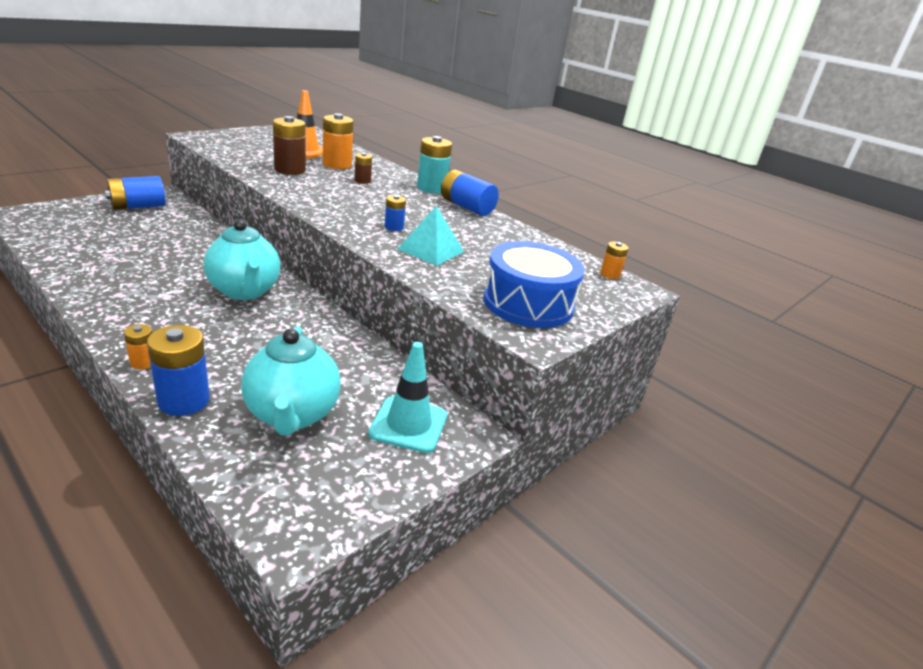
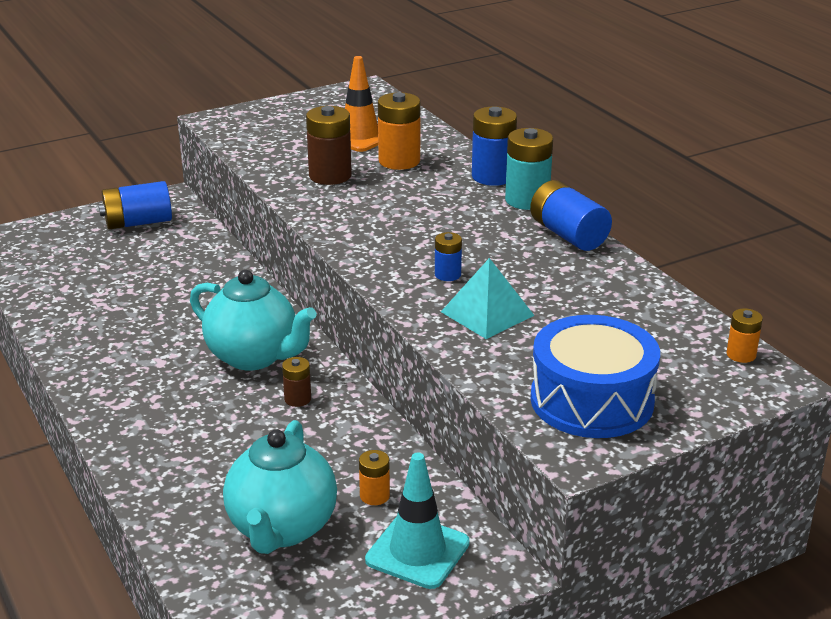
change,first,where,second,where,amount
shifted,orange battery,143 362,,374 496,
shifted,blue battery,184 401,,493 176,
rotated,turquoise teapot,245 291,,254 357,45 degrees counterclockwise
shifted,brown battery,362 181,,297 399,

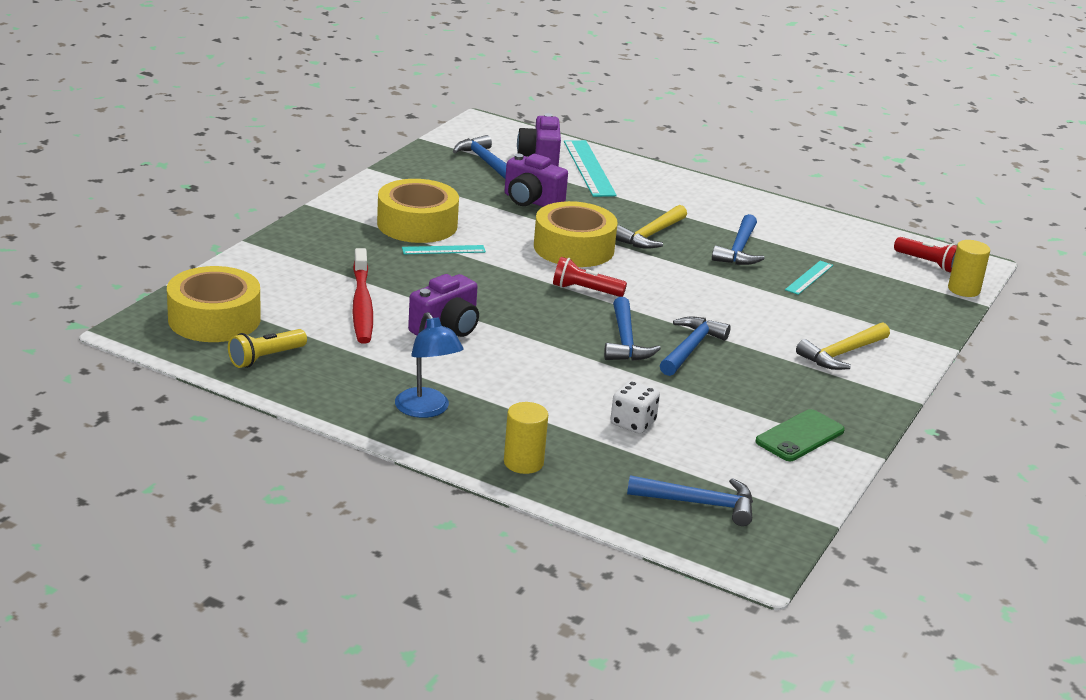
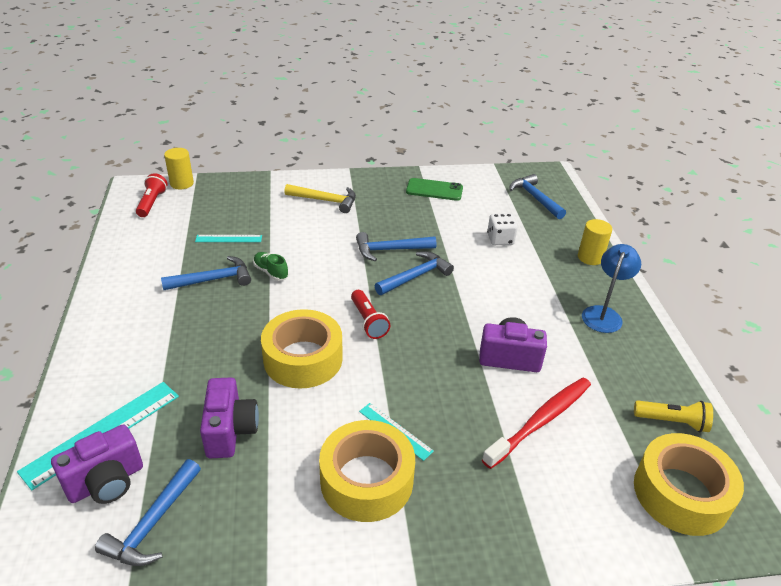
change,first,where,second,where,amount
gone,yellow hammer,651 235,,,
new,,,green shoe,271 272,

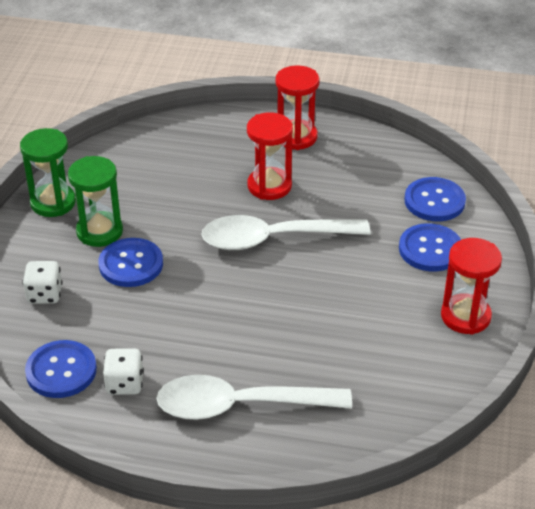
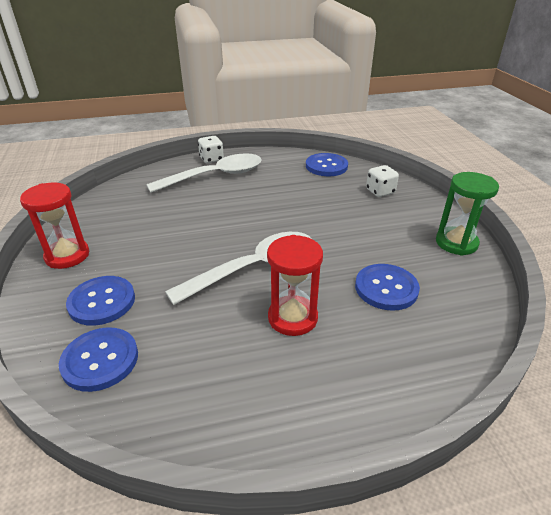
change,first,where,second,where,amount
gone,green hourglass,99 231,,,
shifted,blue button,131 264,,386 288,
shifted,white dice,125 384,,211 159,
gone,red hourglass,296 137,,,

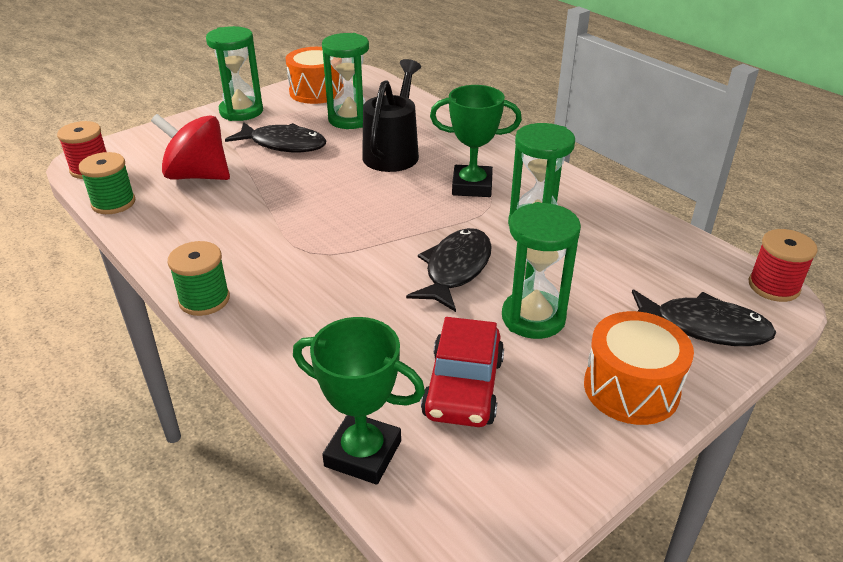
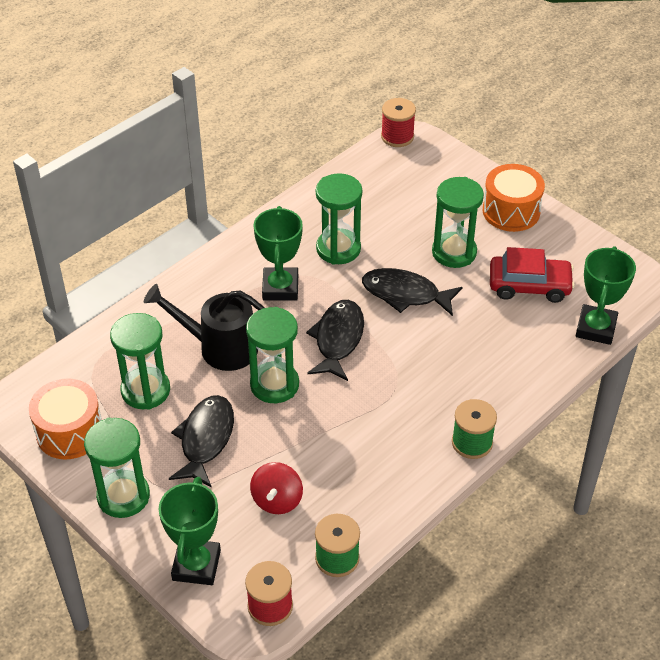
change,first,where,second,where,amount
scaled,red spinning top,197 176,,277 500,x0.65
shifted,black fish,703 327,,338 339,
new,,,green trophy,196 565,
new,,,green hourglass,274 385,

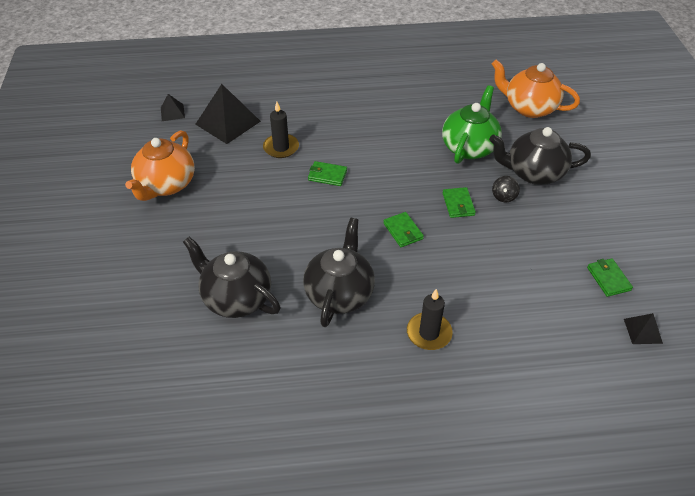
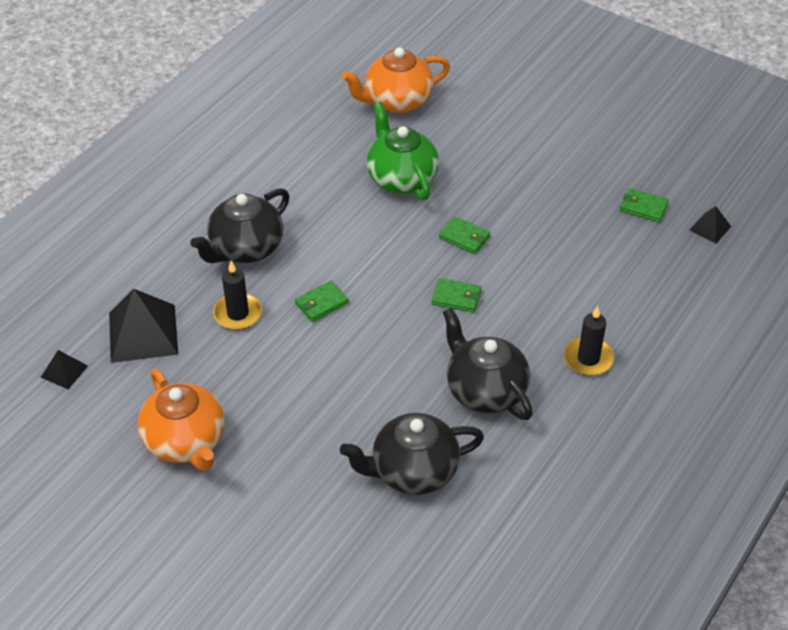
change,first,where,second,where,amount
shifted,black teapot,533 173,,245 249,
gone,black spinning top,504 196,,,

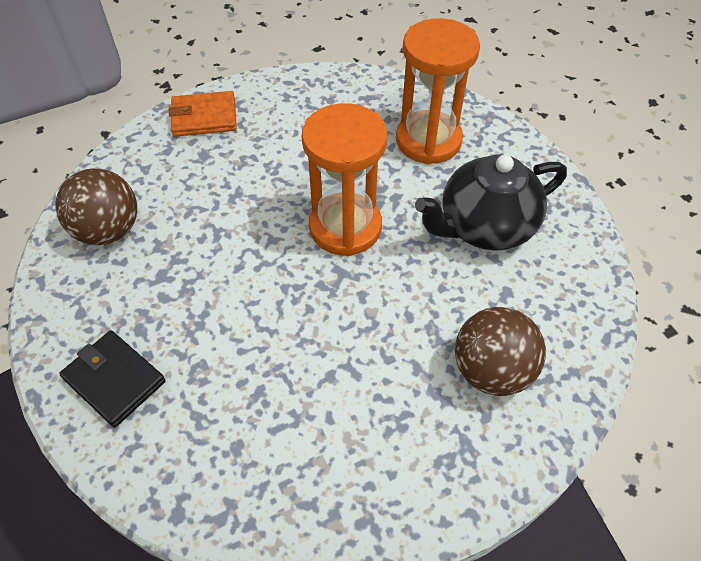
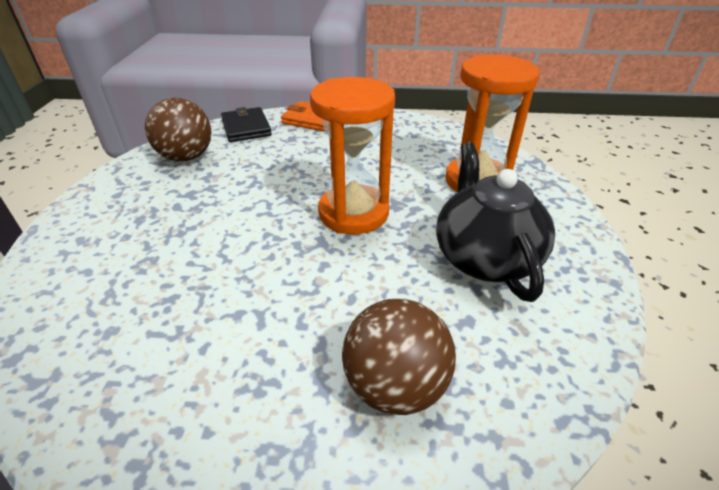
change,first,where,second,where,amount
shifted,black wallet,114 379,,246 127,
rotated,black teapot,485 226,,485 258,75 degrees clockwise

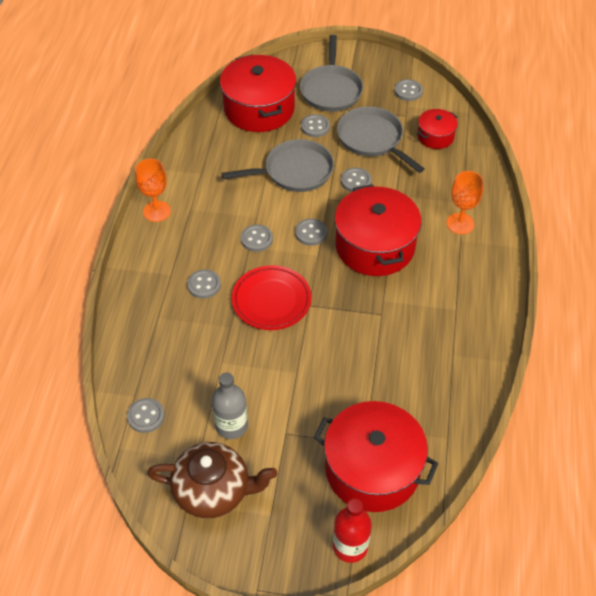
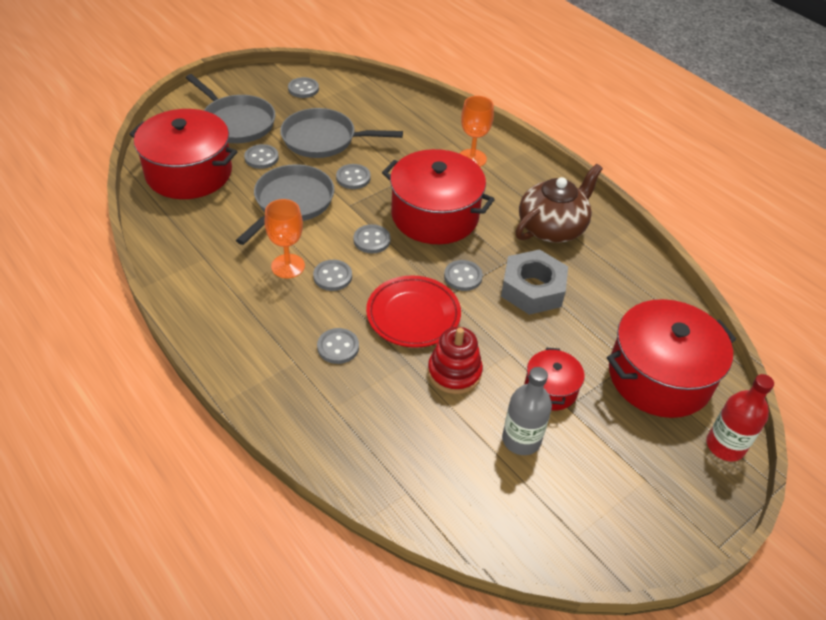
change,first,where,second,where,amount
shifted,grey button,146 416,,463 277,
shifted,orange goblet,157 211,,288 266,
shifted,brown teapot,213 490,,552 228,
shifted,red pot,435 136,,550 389,
new,,,red stacking toy,454 372,
new,,,grey nut,532 289,

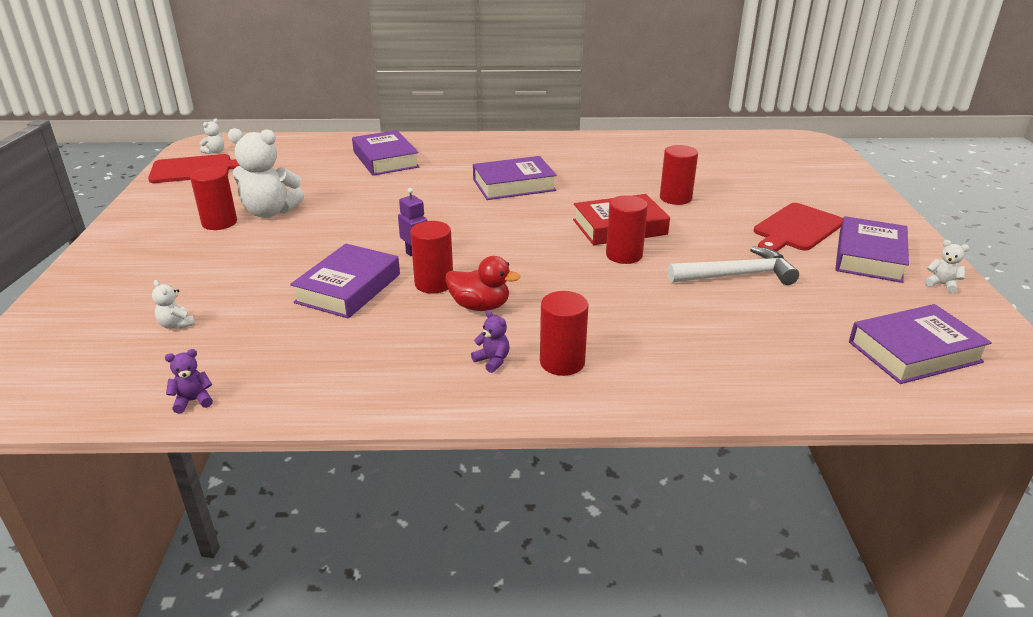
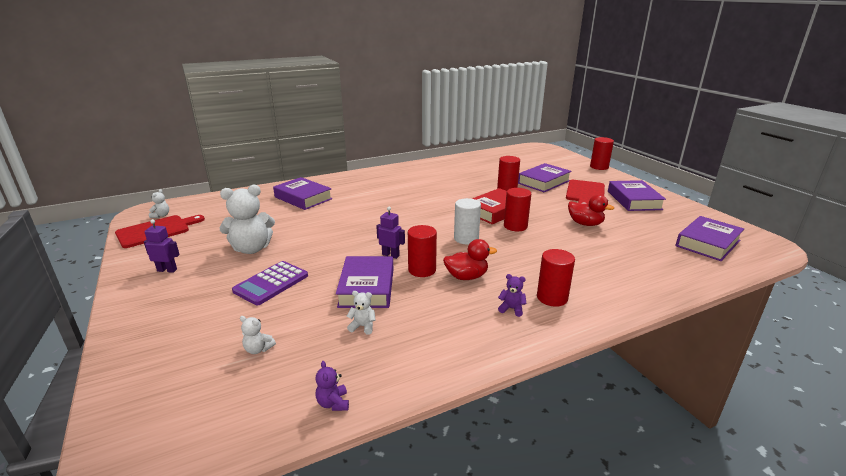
change,first,where,second,where,amount
rotated,purple teddy bear,193 401,,333 403,60 degrees counterclockwise
shifted,red cylinder,219 223,,599 167,
shifted,purple book,514 185,,543 182,
swapped,white hammer,737 275,red duck,585 224,
shifted,white teddy bear,941 284,,363 326,
new,,,purple robot,167 270,
new,,,purple calculator,271 283,
new,,,white cylinder,466 239,

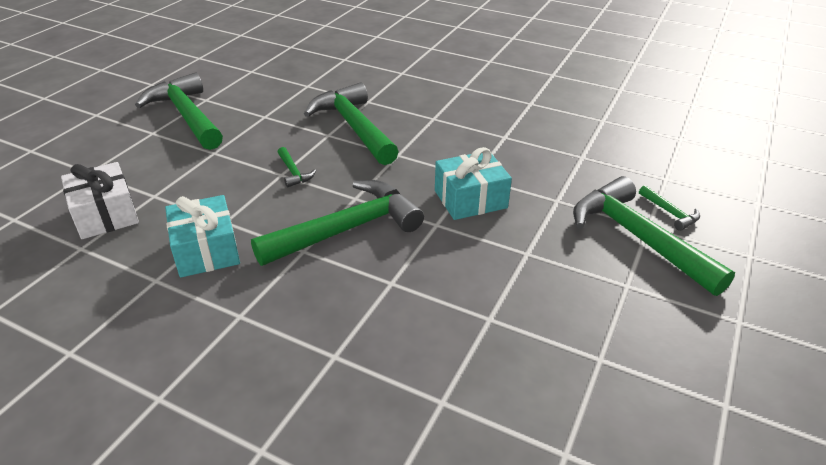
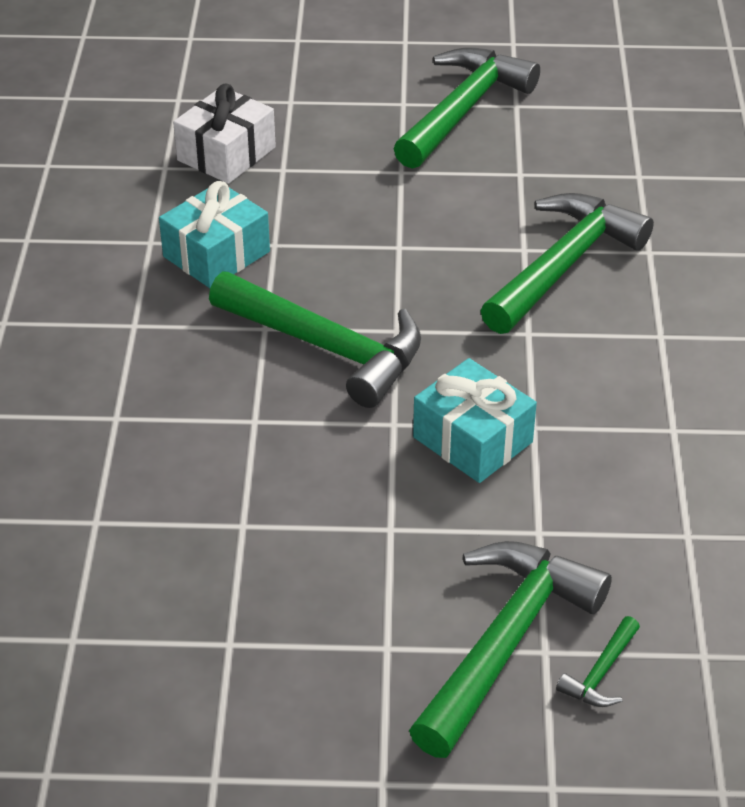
change,first,where,second,where,amount
gone,green hammer,293 172,,,

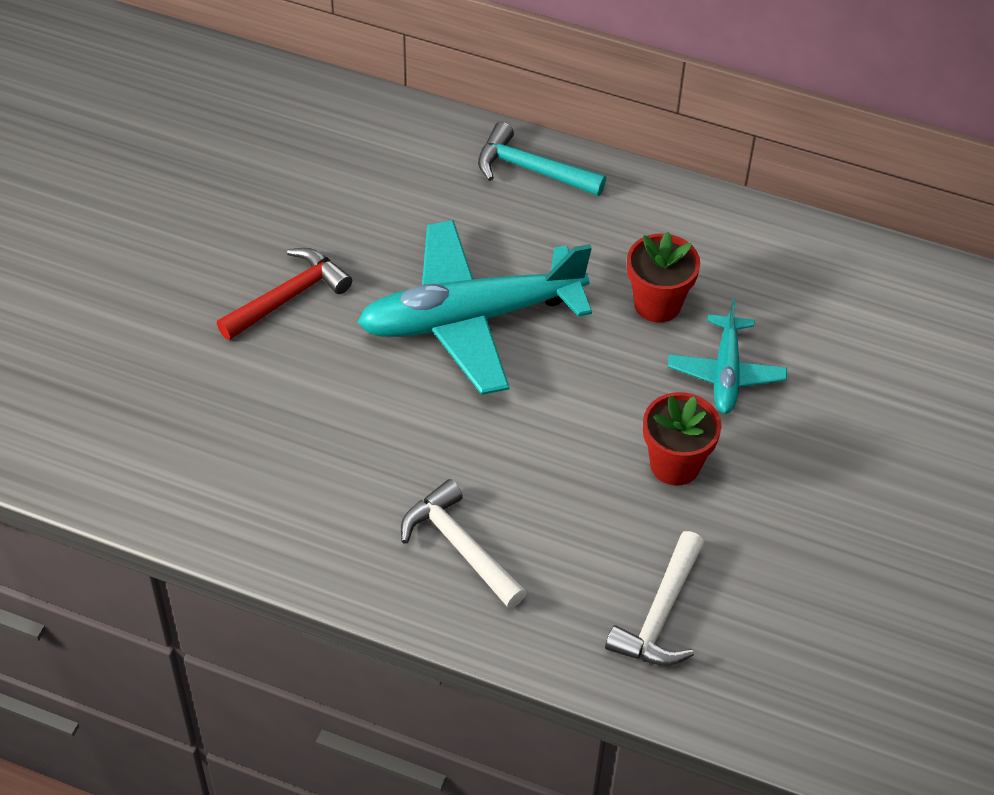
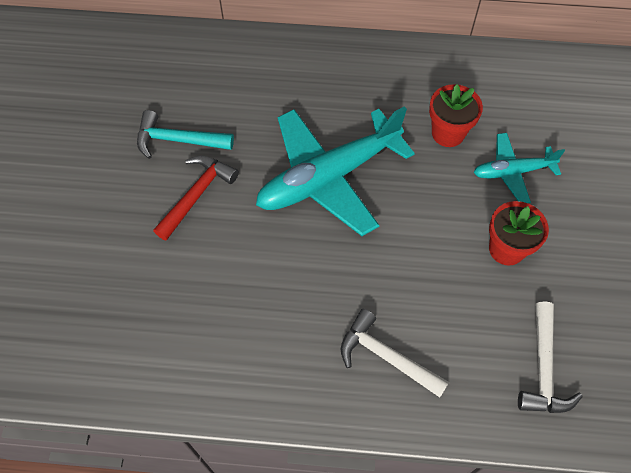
change,first,where,second,where,amount
shifted,turquoise hammer,531 169,,178 140,
rotated,turquoise plane,726 373,,512 172,90 degrees clockwise

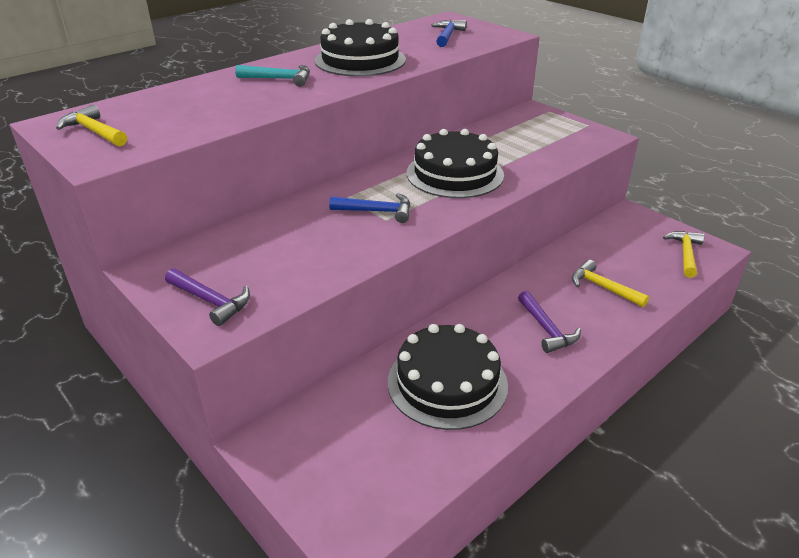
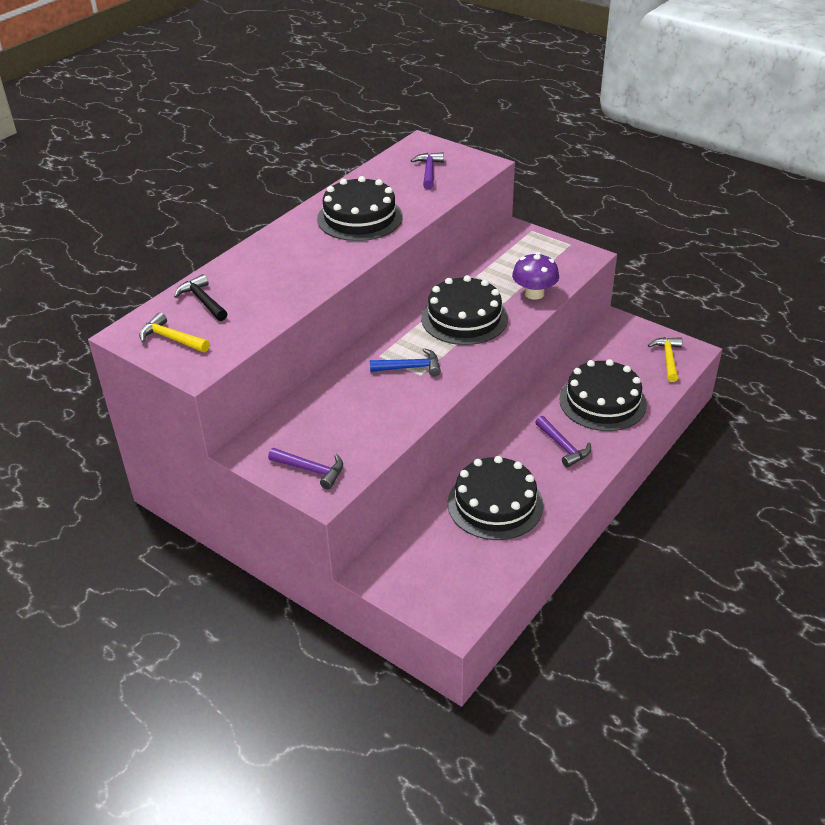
change,first,where,second,where,amount
gone,turquoise hammer,280 79,,,
repainted,blue hammer,447 36,purple hammer,429 171,
swapped,yellow hammer,602 287,black cake,602 402,
new,,,black hammer,202 301,
new,,,purple mushroom,534 293,

